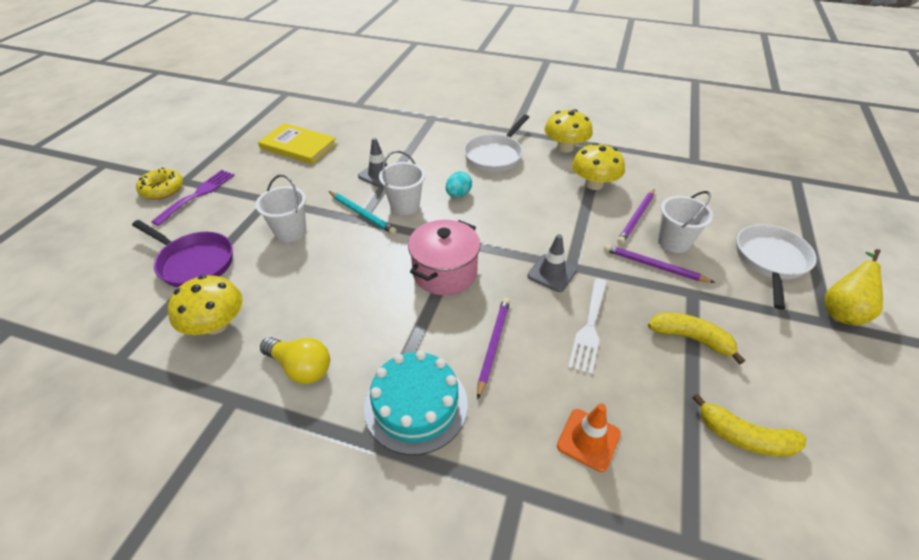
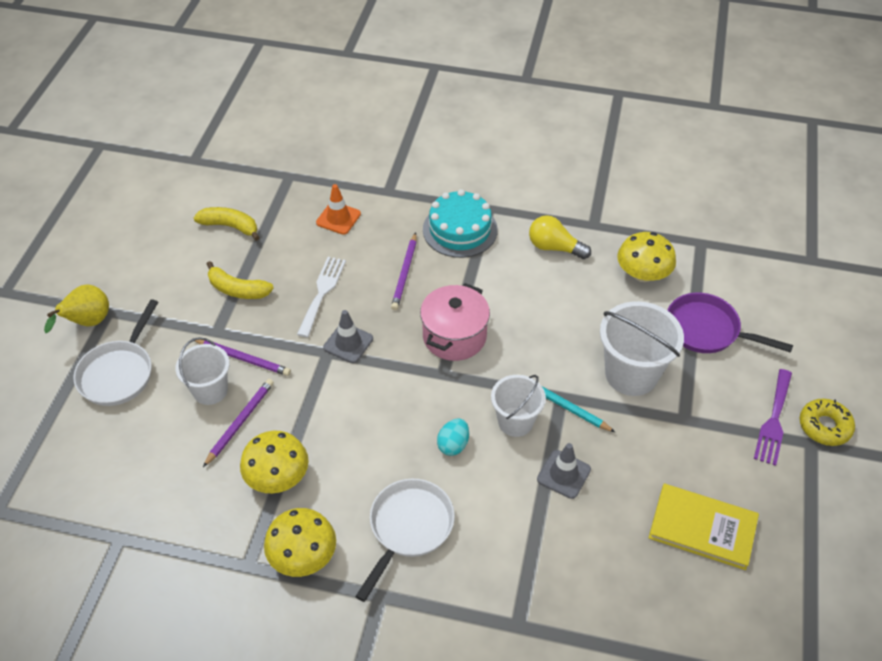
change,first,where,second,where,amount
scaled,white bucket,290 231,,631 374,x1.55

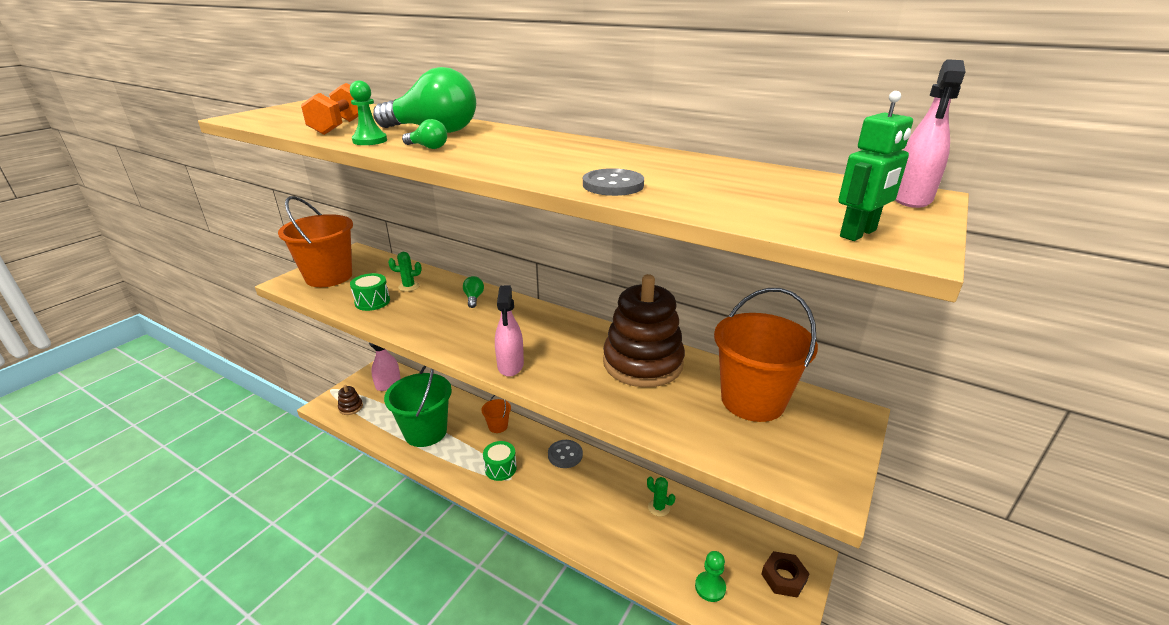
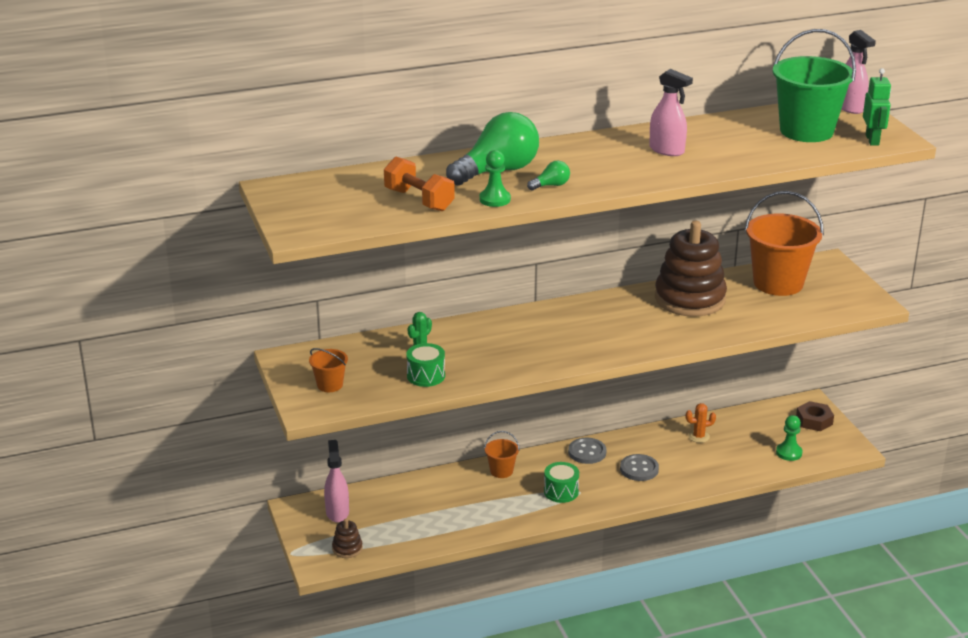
change,first,where,second,where,amount
scaled,orange bucket,329 276,,330 385,x0.47
shifted,green bucket,425 432,,806 131,
gone,green light bulb,474 298,,,
shifted,pink spray bottle,510 366,,667 150,
shifted,grey button,613 185,,639 469,
repainted,green cactus,659 507,orange cactus,699 436,

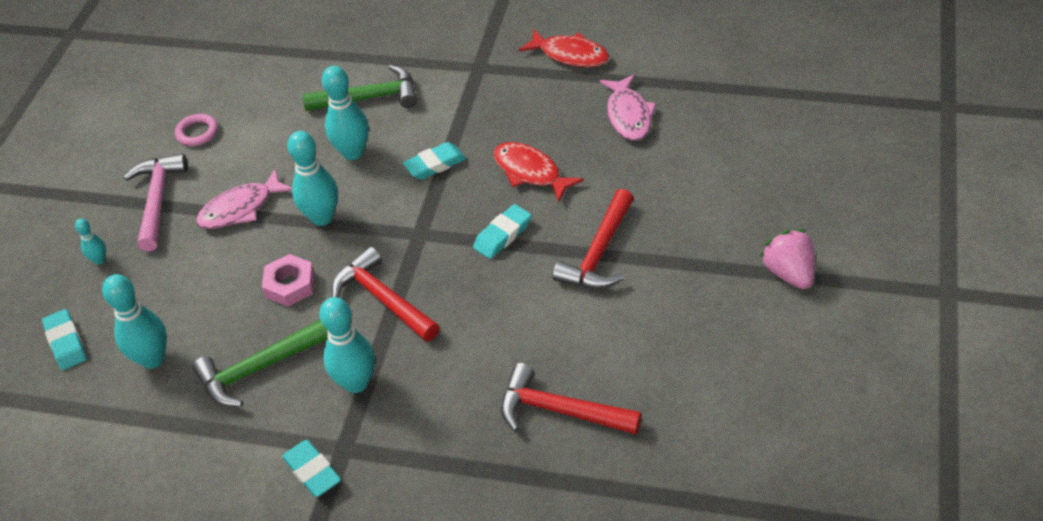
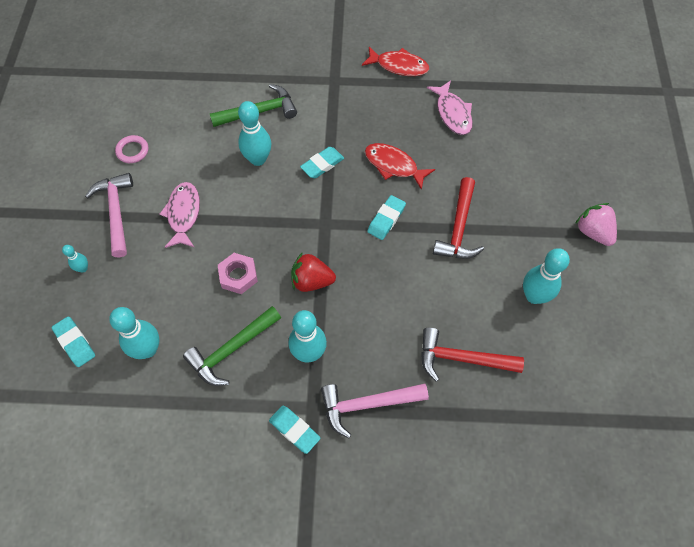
change,first,where,second,where,amount
rotated,pink fish,240 209,,183 214,135 degrees clockwise
shifted,turquoise bowling pin,322 217,,534 296,
swapped,red hammer,383 299,red strawberry,311 281,
new,,,pink hammer,367 404,

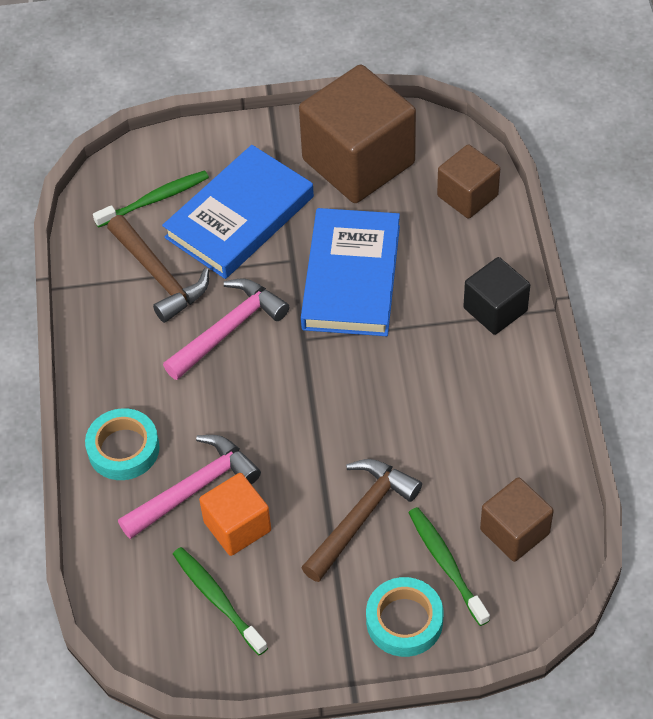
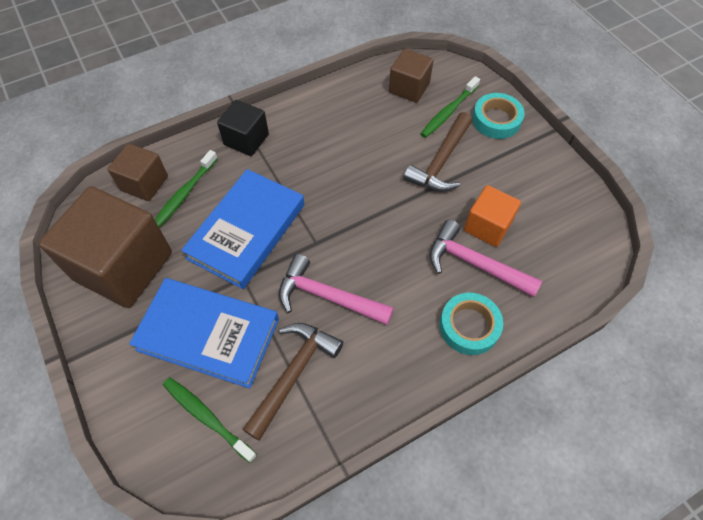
change,first,where,second,where,amount
shifted,green toothbrush,217 599,,184 194,
rotated,blue book,351 277,,246 231,45 degrees counterclockwise
rotated,brown hammer,361 516,,441 162,75 degrees counterclockwise

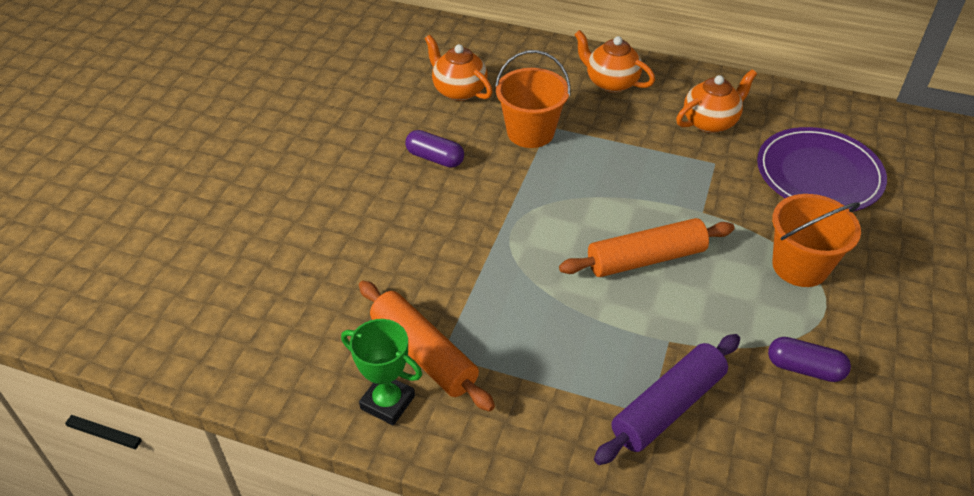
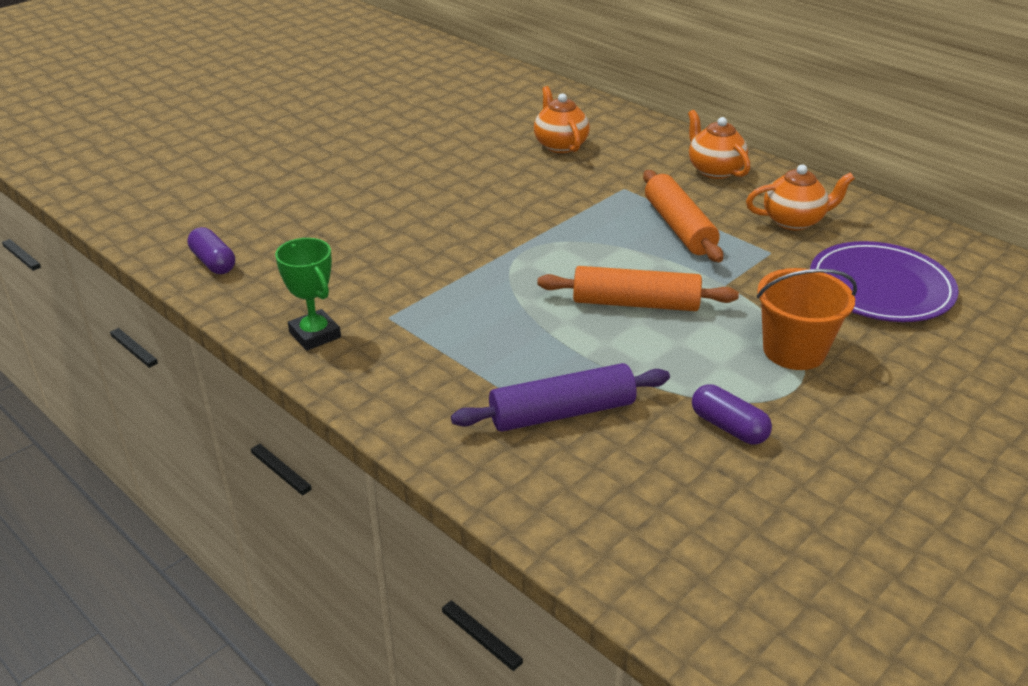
change,first,where,second,where,amount
shifted,orange rolling pin,424 353,,679 227,
shifted,purple capsule,435 158,,213 262,
gone,orange bucket,530 132,,,

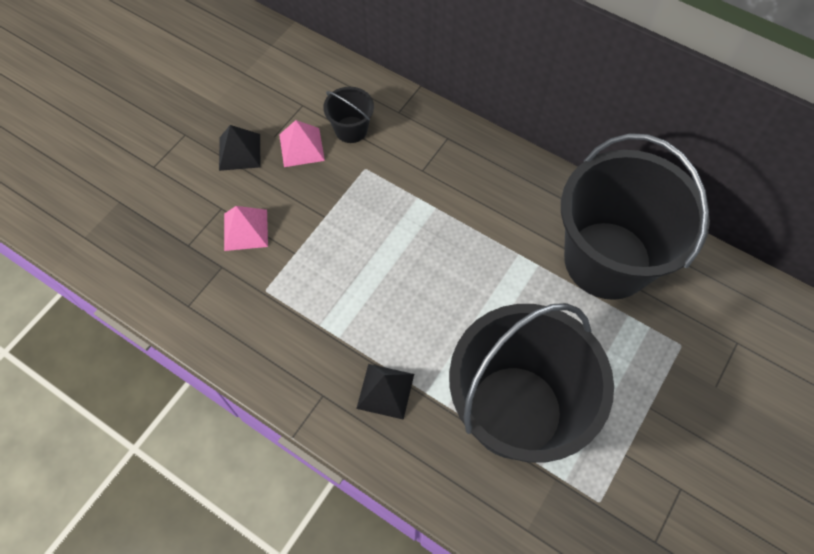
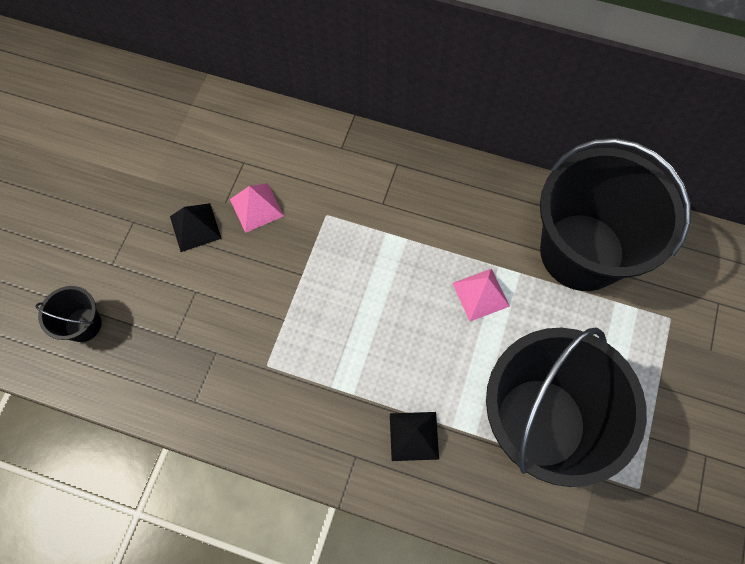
change,first,where,second,where,amount
shifted,pink pyramid,246 230,,480 294,
shifted,black bucket,351 129,,83 324,

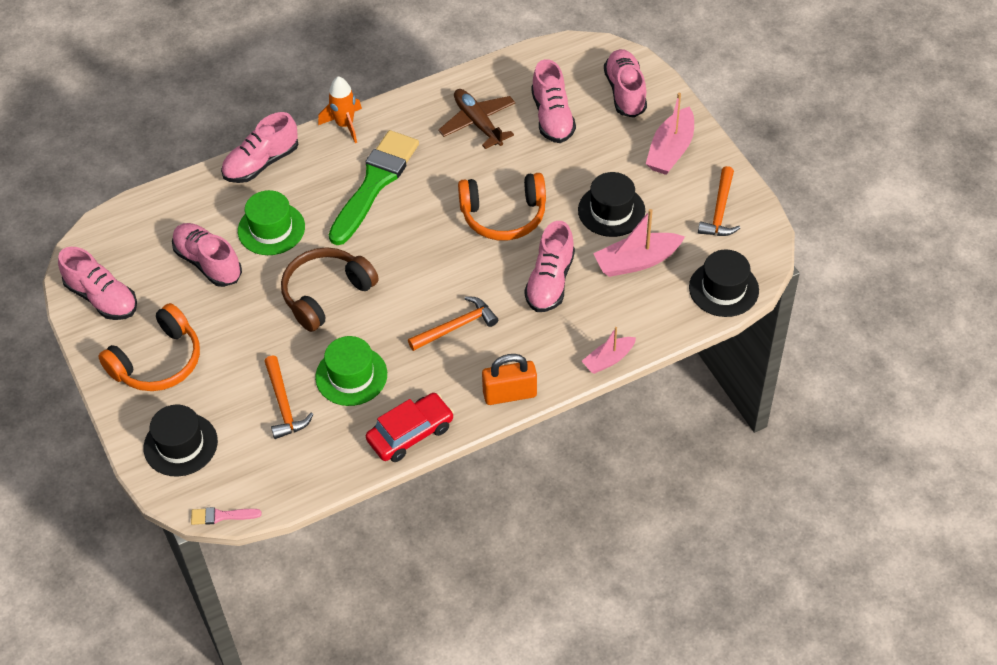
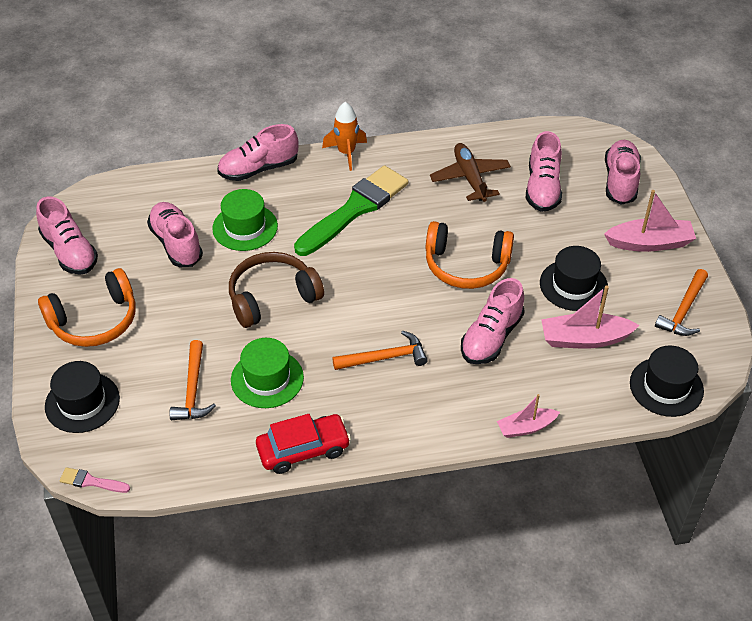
change,first,where,second,where,amount
gone,orange padlock,509 394,,,
rotated,pink boat,670 150,,649 243,135 degrees counterclockwise

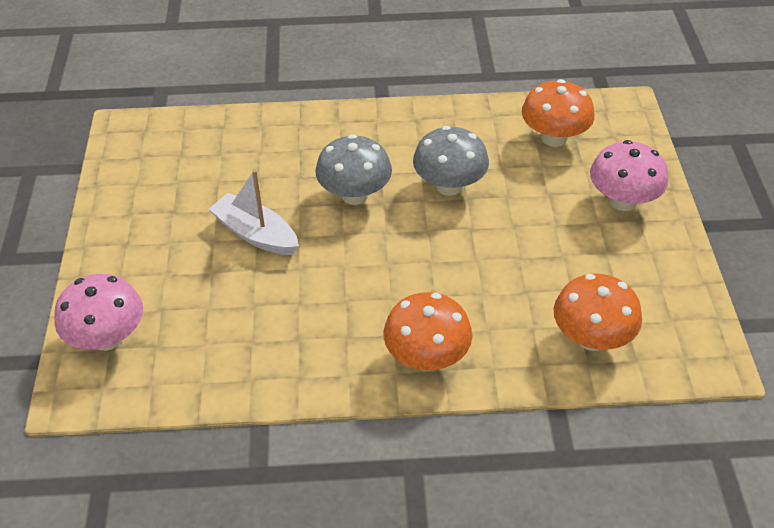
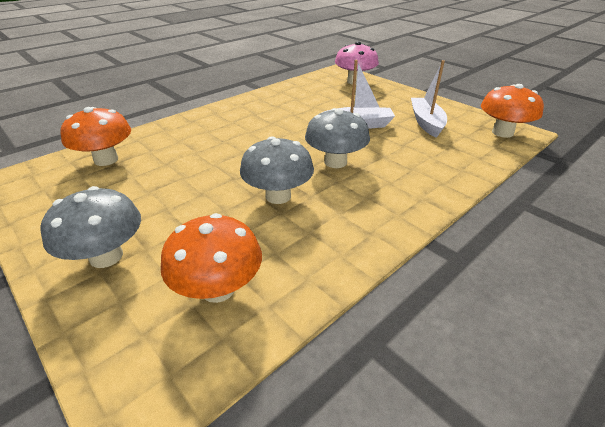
change,first,where,second,where,amount
shifted,orange mushroom,427 357,,502 132,
repainted,pink mushroom,623 201,grey mushroom,106 256,
new,,,white boat,426 123,

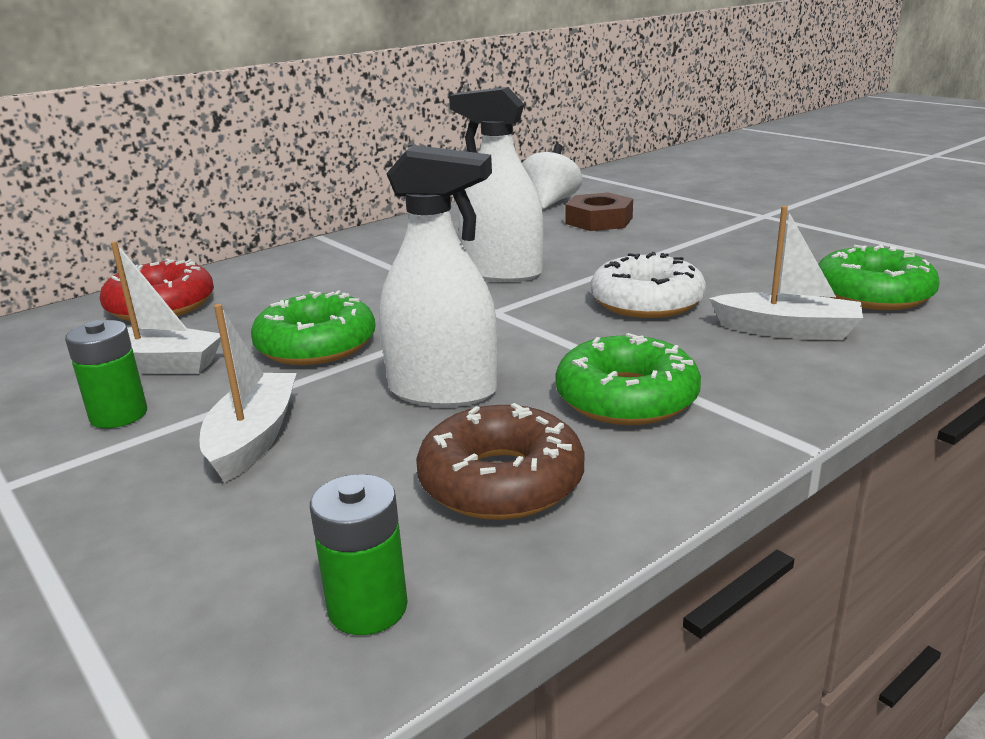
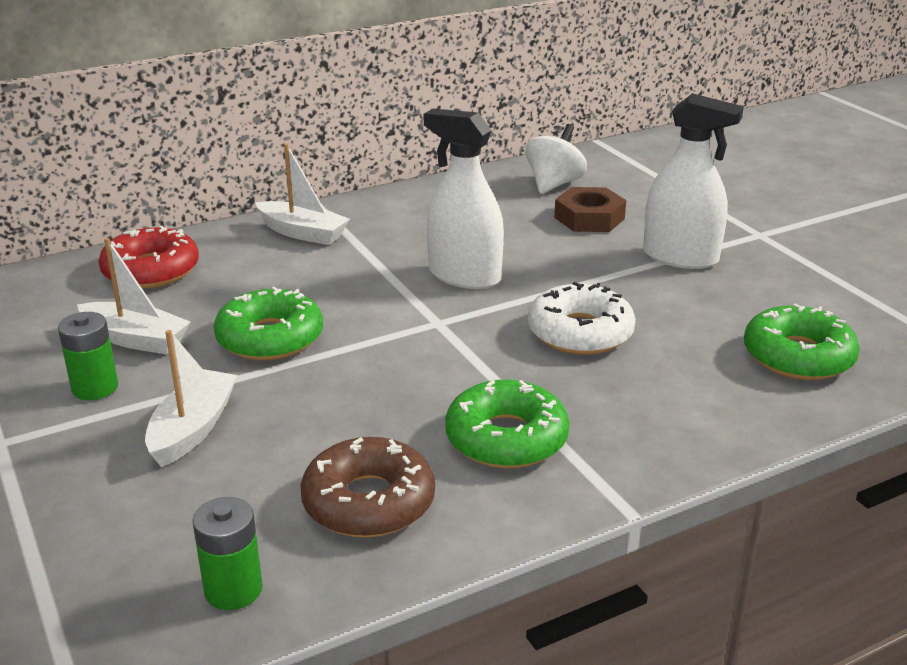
change,first,where,second,where,amount
shifted,white spray bottle,443 391,,680 257,
shifted,white boat,787 330,,302 233,

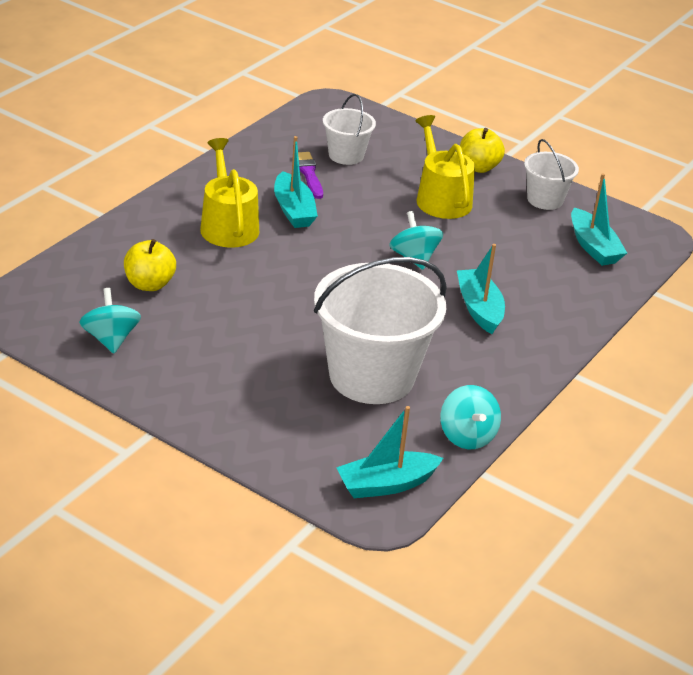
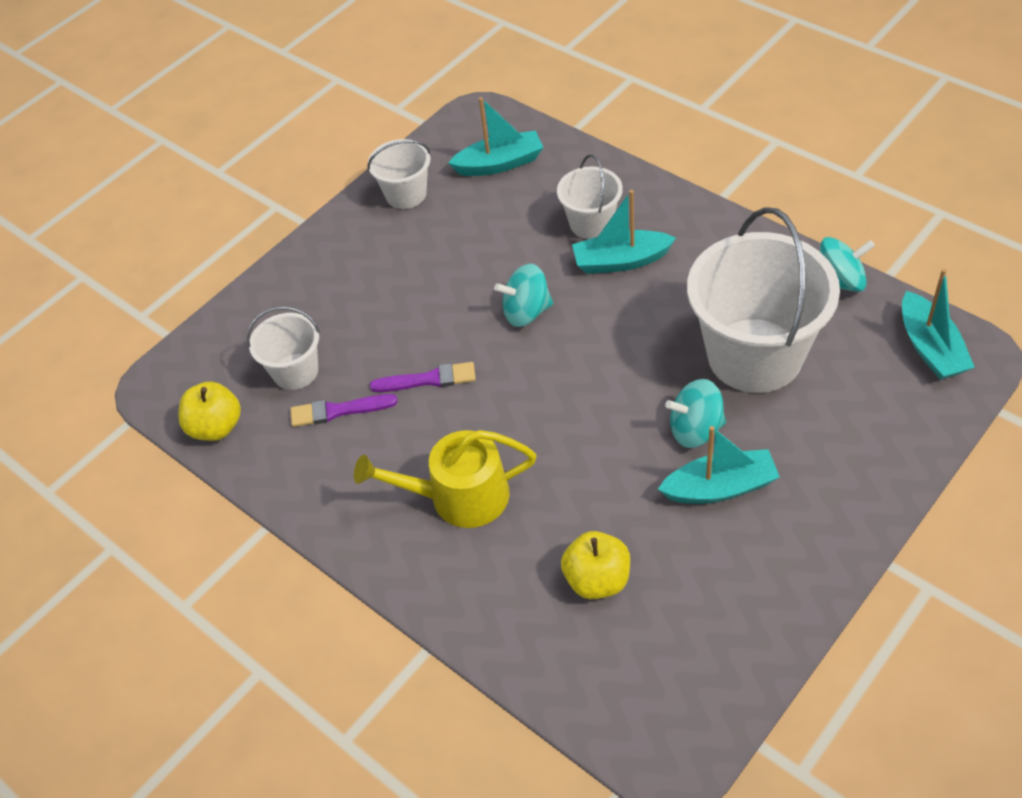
change,first,where,second,where,amount
shifted,turquoise spinning top,110 339,,695 429,
shifted,turquoise boat,293 210,,720 487,
gone,yellow watering can,441 198,,,
shifted,yellow apple,478 167,,216 427,
new,,,purple brush,428 379,
new,,,white bucket,591 223,

